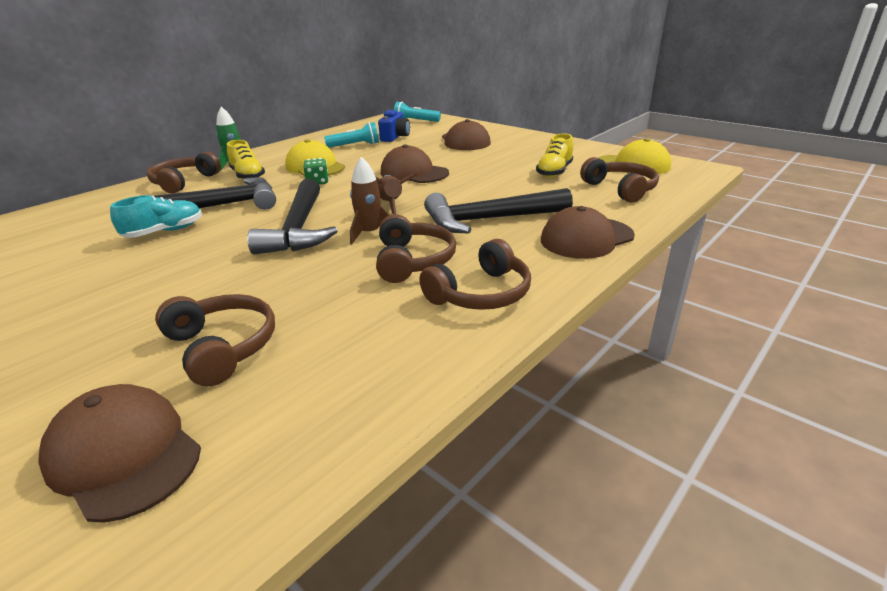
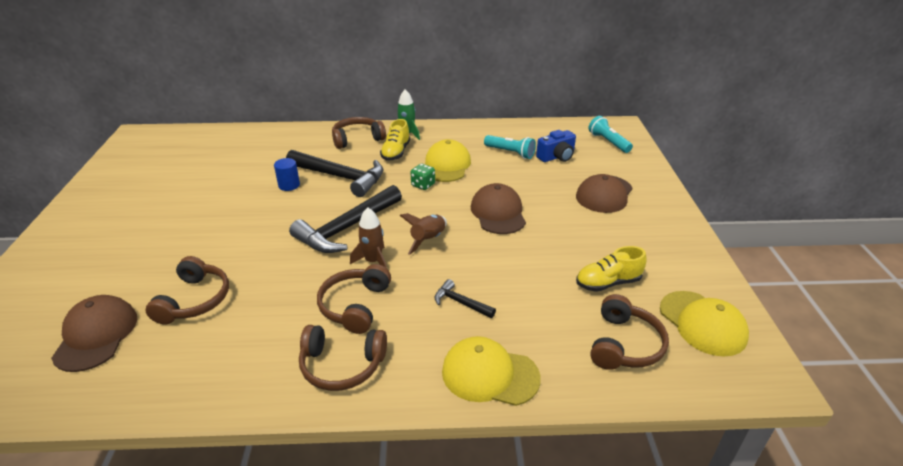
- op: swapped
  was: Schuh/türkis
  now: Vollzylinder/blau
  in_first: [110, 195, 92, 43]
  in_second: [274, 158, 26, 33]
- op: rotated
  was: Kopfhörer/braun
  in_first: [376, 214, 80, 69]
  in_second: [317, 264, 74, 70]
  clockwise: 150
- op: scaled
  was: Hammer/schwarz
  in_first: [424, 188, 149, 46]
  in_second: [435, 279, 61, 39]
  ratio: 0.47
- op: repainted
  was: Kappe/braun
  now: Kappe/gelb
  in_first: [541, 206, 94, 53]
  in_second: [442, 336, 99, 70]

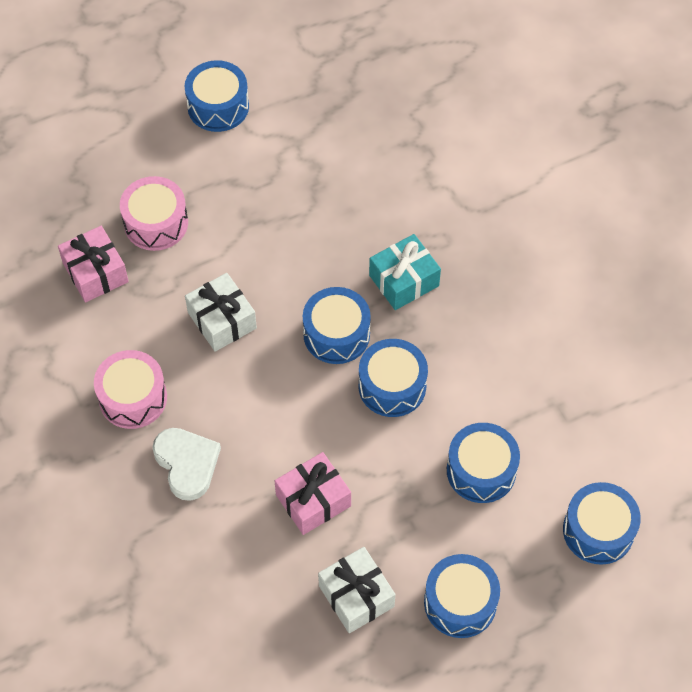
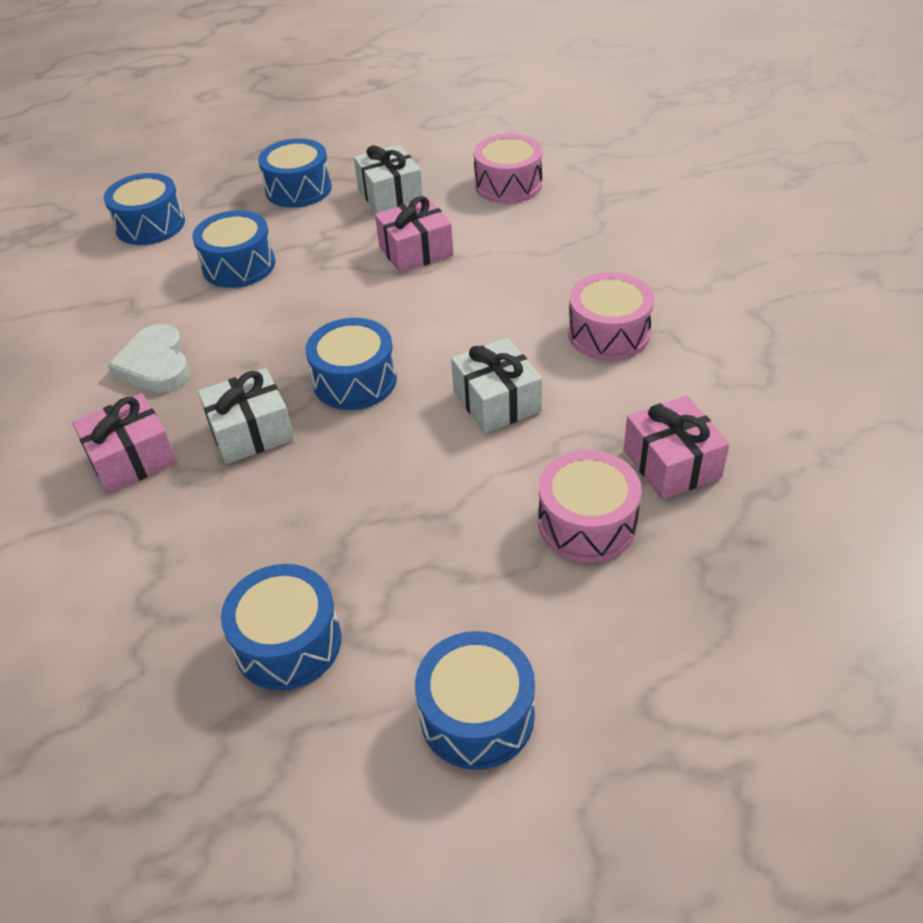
- op: new
  now: Geschenk/rosa
  in_second: [72, 393, 106, 101]
- op: shifted
  was: Herz/weiß
  in_first: [152, 428, 69, 73]
  in_second: [108, 324, 82, 69]
- op: repainted
  was: Geschenk/türkis
  now: Geschenk/weiß
  in_first: [369, 234, 72, 76]
  in_second: [198, 368, 96, 96]
- op: shifted
  was: Trommel/blau
  in_first: [359, 339, 69, 78]
  in_second: [221, 564, 120, 127]
- op: new
  now: Trommel/rosa
  in_second: [474, 134, 69, 70]

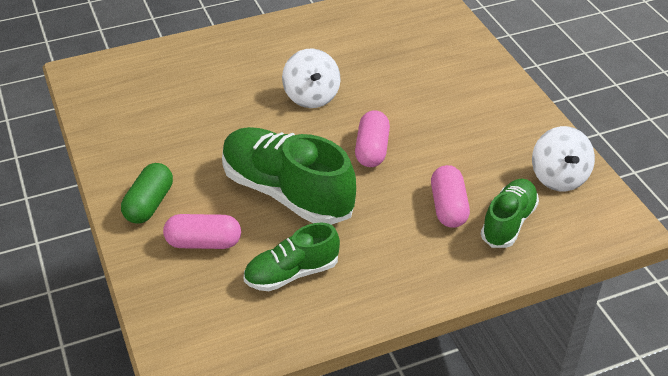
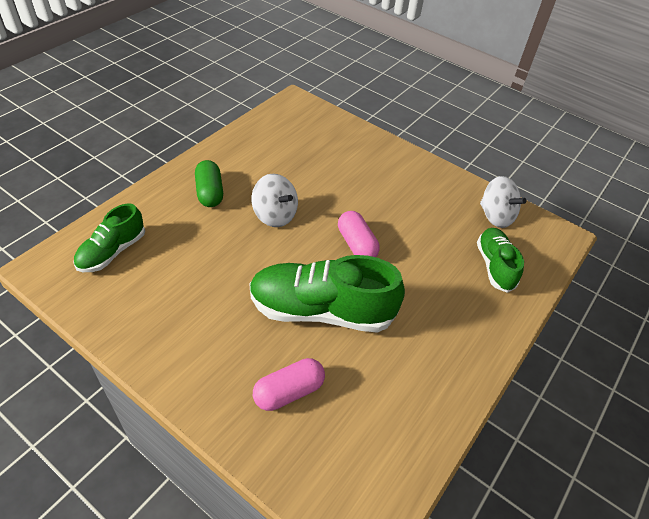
- op: shifted
  was: Schuh/grün
  in_first: [243, 223, 97, 68]
  in_second: [73, 204, 72, 68]
- op: shifted
  was: Kapsel/grün
  in_first: [121, 163, 52, 61]
  in_second: [195, 160, 28, 47]
- op: gone
  was: Kapsel/rosa
  in_first: [431, 165, 39, 63]

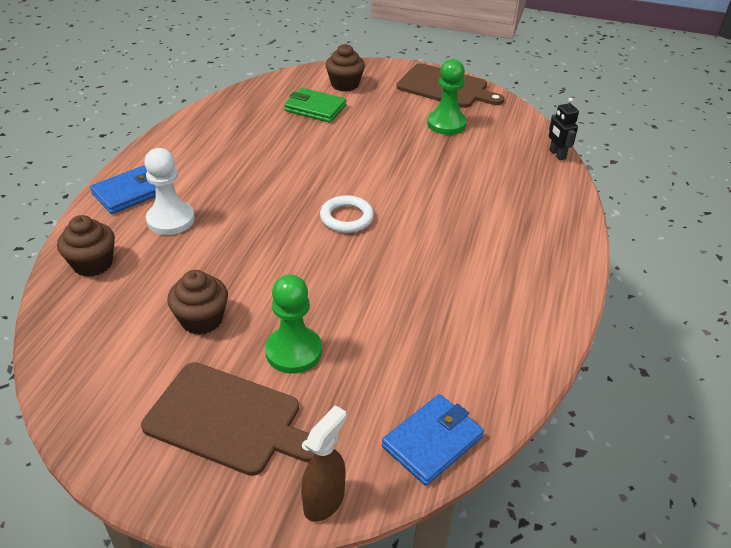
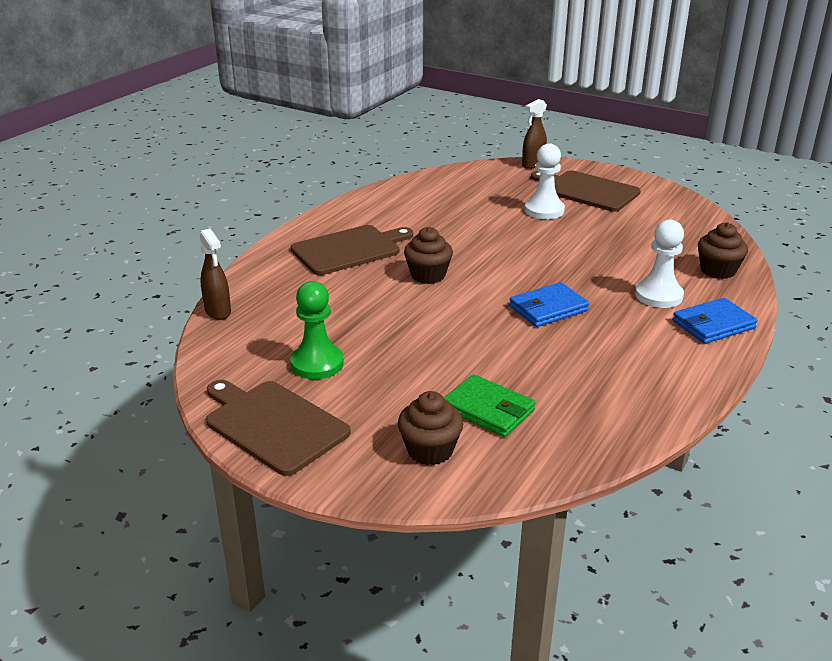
- op: swapped
  was: Roboter/schwarz
  now: Sprühflasche/braun
  in_first: [549, 98, 30, 62]
  in_second: [200, 228, 31, 92]
- op: new
  now: Schneidebrett/braun
  in_second: [291, 225, 122, 50]
- op: shifted
  was: Muffin/braun
  in_first: [167, 270, 61, 65]
  in_second: [404, 227, 49, 57]
- op: shifted
  was: Geldbörse/blau
  in_first: [382, 394, 102, 92]
  in_second: [509, 282, 80, 45]
- op: repainted
  was: Bauer/grün
  now: Bauer/weiß
  in_first: [265, 275, 57, 99]
  in_second: [525, 143, 40, 76]
- op: gone
  was: Ring/weiß
  in_first: [320, 195, 54, 38]

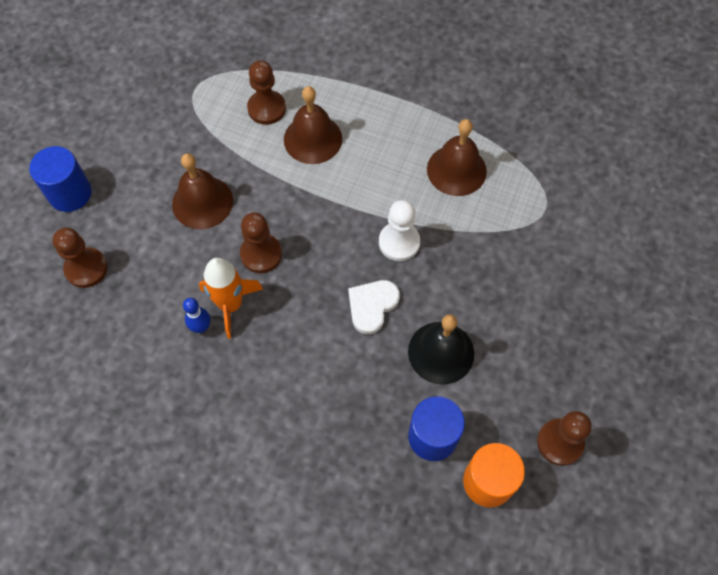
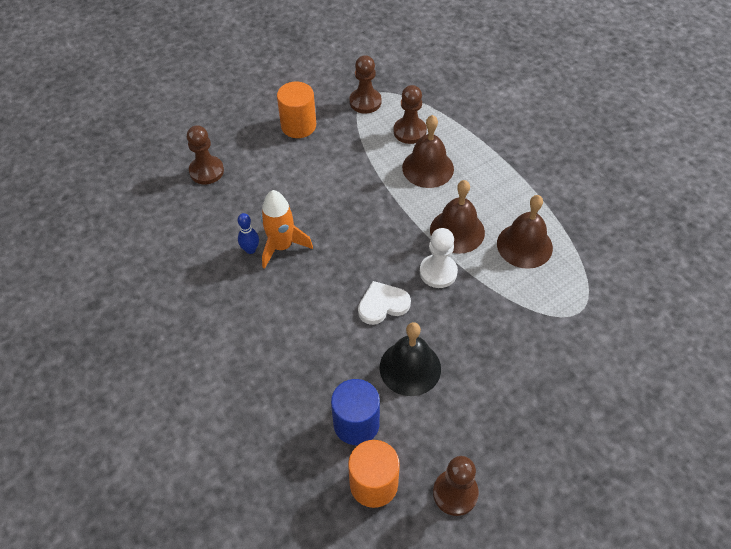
- op: new
  now: Vollzylinder/orange
  in_second: [277, 82, 39, 56]
- op: shifted
  was: Bauer/braun
  in_first: [240, 212, 42, 61]
  in_second: [349, 55, 33, 59]
- op: shifted
  was: Glocke/braun
  in_first: [172, 153, 61, 76]
  in_second: [430, 180, 55, 74]
- op: gone
  was: Vollzylinder/blau
  in_first: [29, 146, 63, 66]

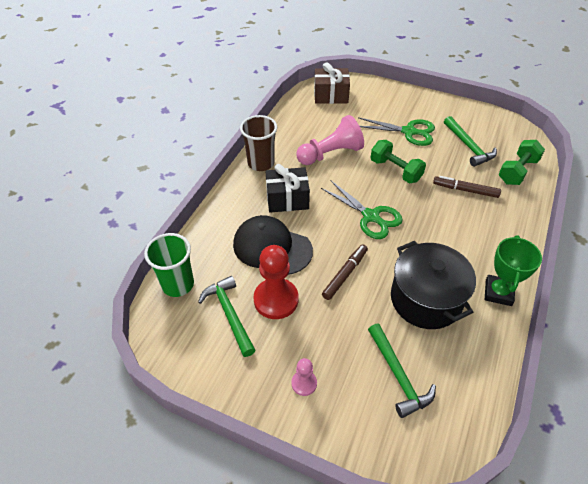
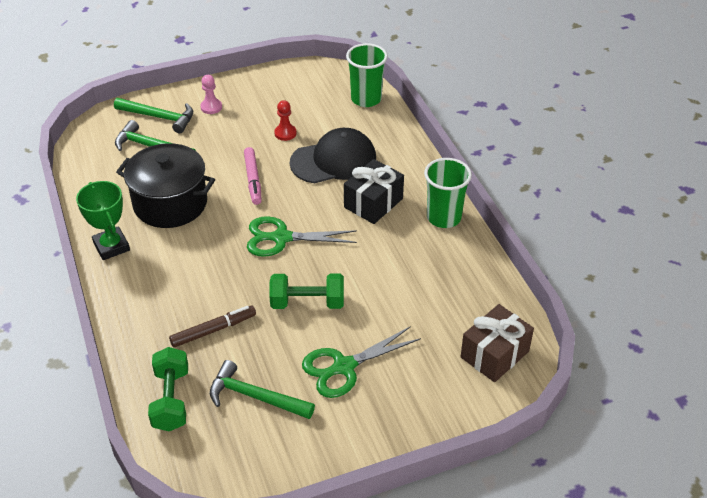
- op: shifted
  was: Hammer/grün
  in_first: [198, 276, 57, 81]
  in_second: [114, 98, 79, 35]
- op: repainted
  was: Filzstift/braun
  now: Filzstift/rosa
  in_first: [322, 244, 46, 56]
  in_second: [244, 147, 18, 58]
- op: scaled
  was: Bauer/rot
  in_first: [253, 245, 46, 74]
  in_second: [274, 100, 23, 41]
  ratio: 0.51
- op: repainted
  was: Becher/braun
  now: Becher/grün
  in_first: [240, 115, 37, 56]
  in_second: [424, 158, 48, 70]
- op: gone
  was: Bauer/rosa
  in_first: [296, 115, 68, 50]

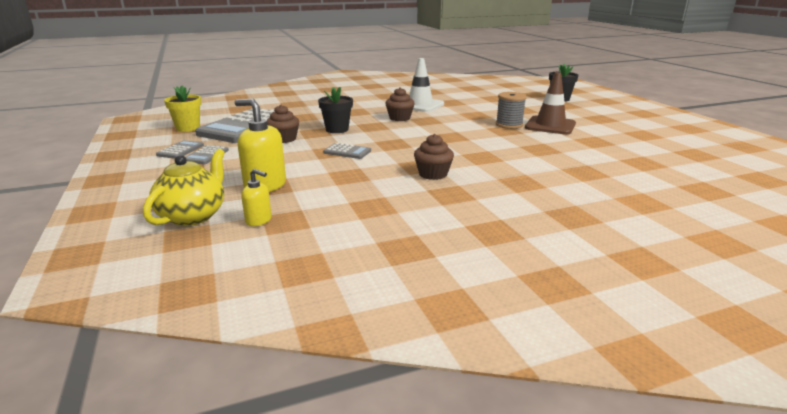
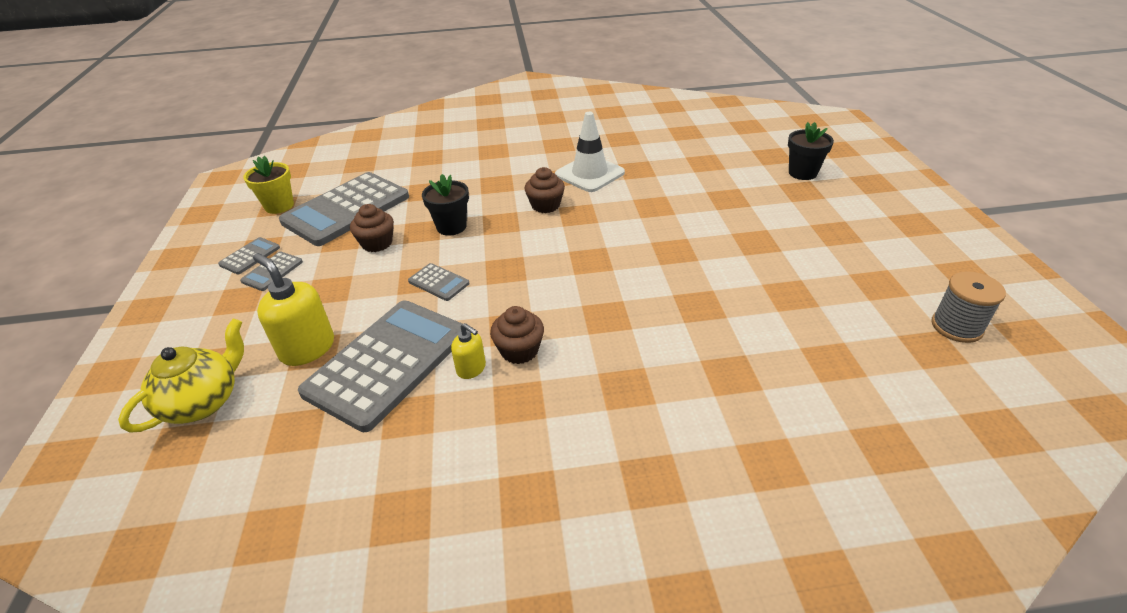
- op: new
  now: Taschenrechner/grau
  in_second: [298, 300, 164, 132]
- op: shifted
  was: Seifenspender/gelb
  in_first: [241, 169, 31, 57]
  in_second: [451, 323, 35, 56]
- op: shifted
  was: Garnrolle/grau
  in_first: [496, 92, 31, 37]
  in_second: [932, 271, 74, 72]
- op: gone
  was: Leitkegel/braun
  in_first: [525, 72, 51, 63]

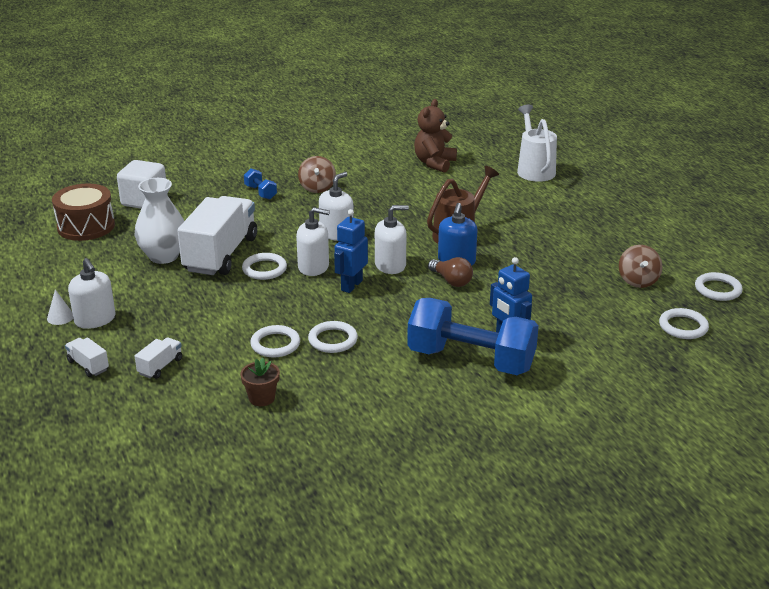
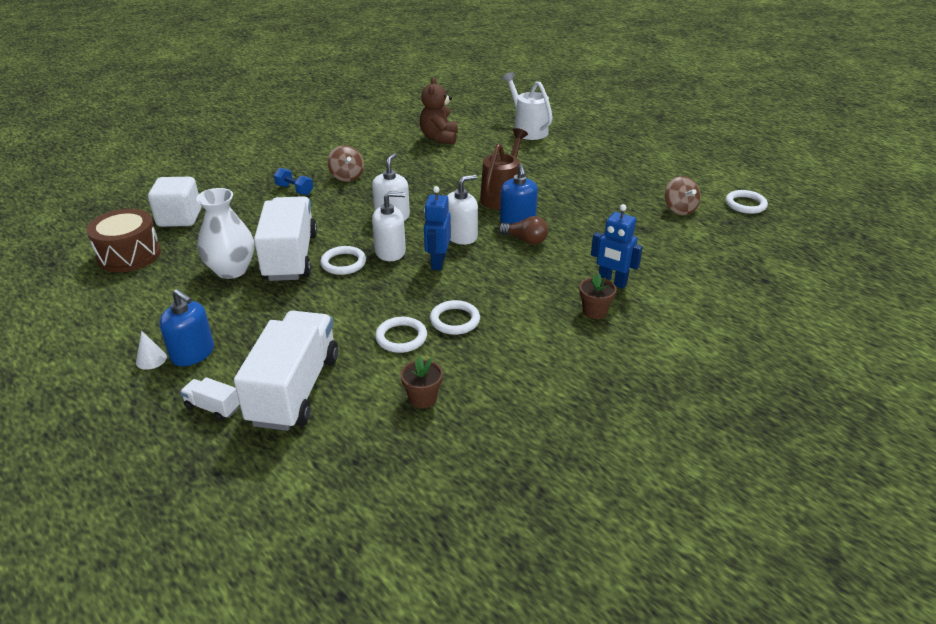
- op: repainted
  was: Seifenspender/weiß
  now: Seifenspender/blau
  in_first: [68, 258, 47, 71]
  in_second: [159, 289, 55, 77]
- op: scaled
  was: Lastwagen/weiß
  in_first: [135, 337, 47, 42]
  in_second: [234, 311, 104, 120]
  ratio: 2.4
- op: swapped
  was: Hantel/blau
  now: Blumentopf/braun
  in_first: [407, 298, 132, 77]
  in_second: [579, 273, 37, 46]
- op: gone
  was: Ring/weiß
  in_first: [659, 308, 50, 31]

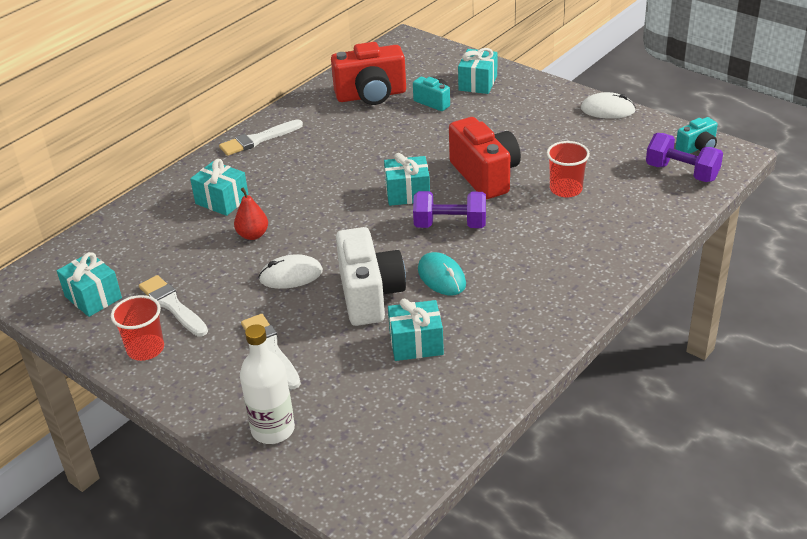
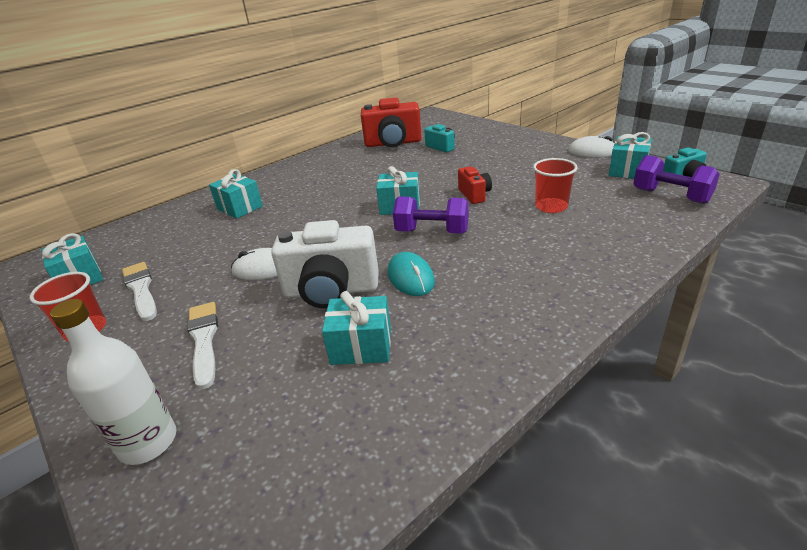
- op: rotated
  was: Kamera/weiß
  in_first: [336, 227, 70, 99]
  in_second: [271, 220, 108, 88]
  clockwise: 90
- op: scaled
  was: Kamera/rot
  in_first: [449, 117, 72, 82]
  in_second: [458, 167, 34, 37]
  ratio: 0.53
- op: shifted
  was: Geschenk/türkis
  in_first: [458, 48, 39, 46]
  in_second: [609, 132, 43, 47]
- op: gone
  was: Pinsel/weiß
  in_first: [219, 119, 84, 37]
- op: gone
  was: Birne/rot
  in_first: [234, 187, 34, 53]

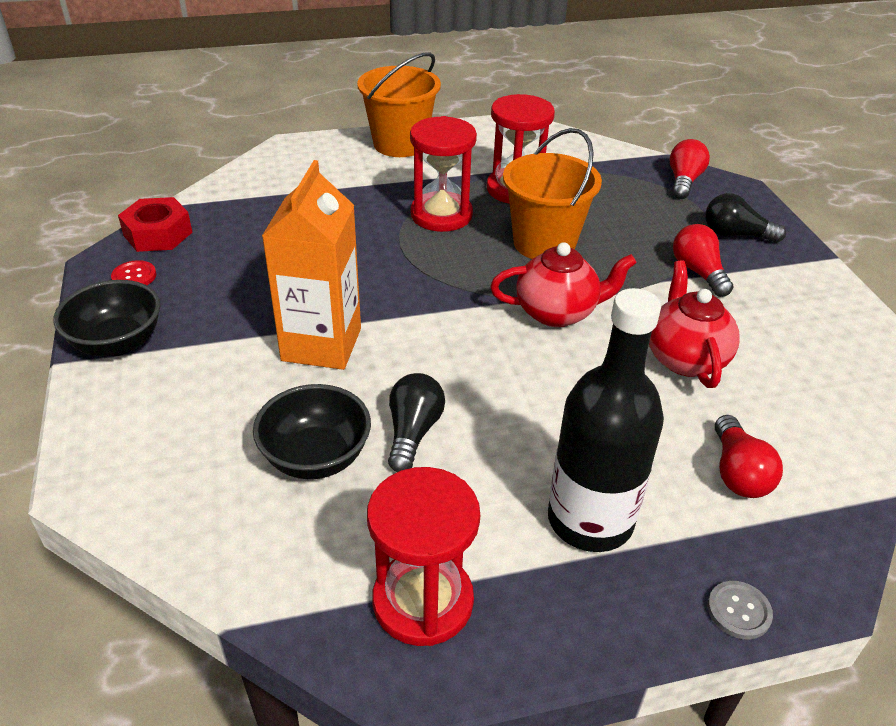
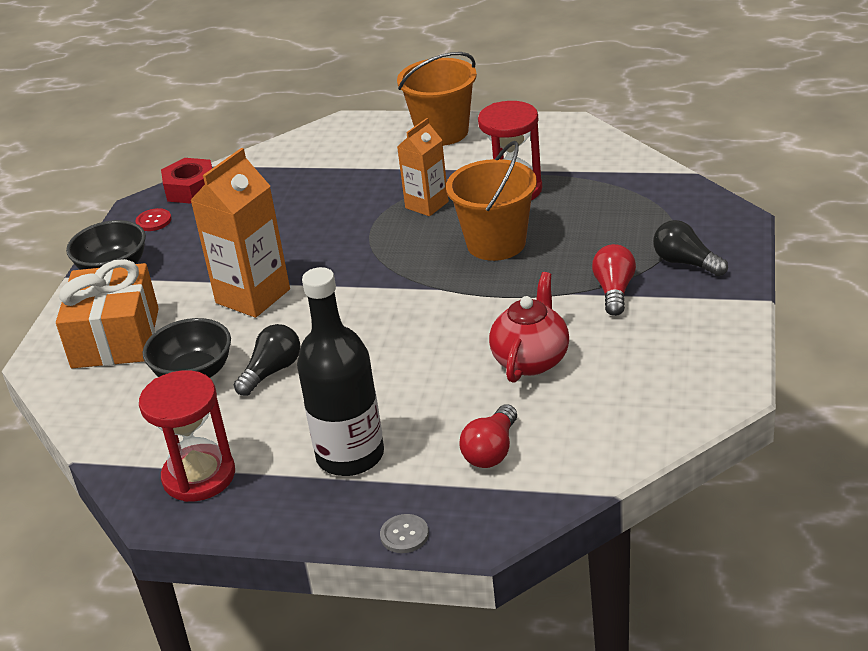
- op: new
  now: Geschenk/orange
  in_second: [56, 259, 103, 109]
- op: swapped
  was: Sanduhr/rot
  now: Getränkekarton/orange
  in_first: [410, 116, 67, 116]
  in_second: [397, 118, 52, 98]
- op: gone
  was: Teekanne/rot
  in_first: [490, 242, 147, 85]
- op: gone
  was: Glühbirne/rot
  in_first: [670, 139, 40, 60]

